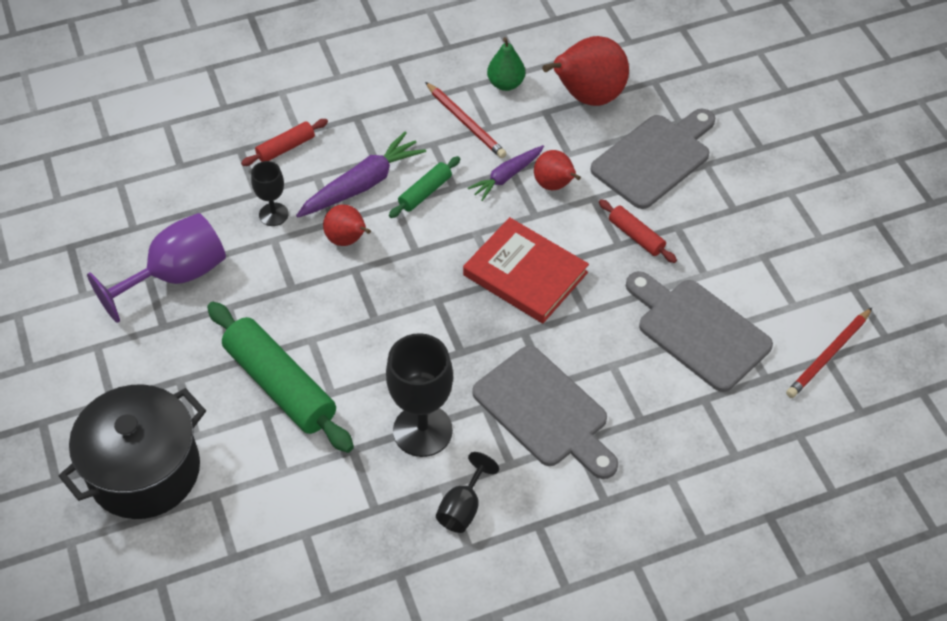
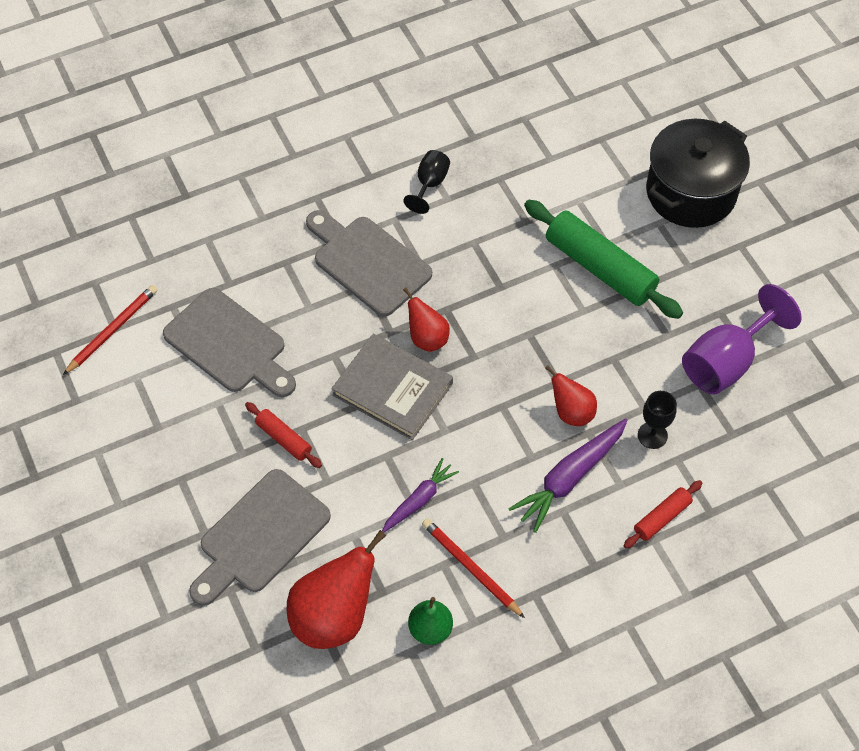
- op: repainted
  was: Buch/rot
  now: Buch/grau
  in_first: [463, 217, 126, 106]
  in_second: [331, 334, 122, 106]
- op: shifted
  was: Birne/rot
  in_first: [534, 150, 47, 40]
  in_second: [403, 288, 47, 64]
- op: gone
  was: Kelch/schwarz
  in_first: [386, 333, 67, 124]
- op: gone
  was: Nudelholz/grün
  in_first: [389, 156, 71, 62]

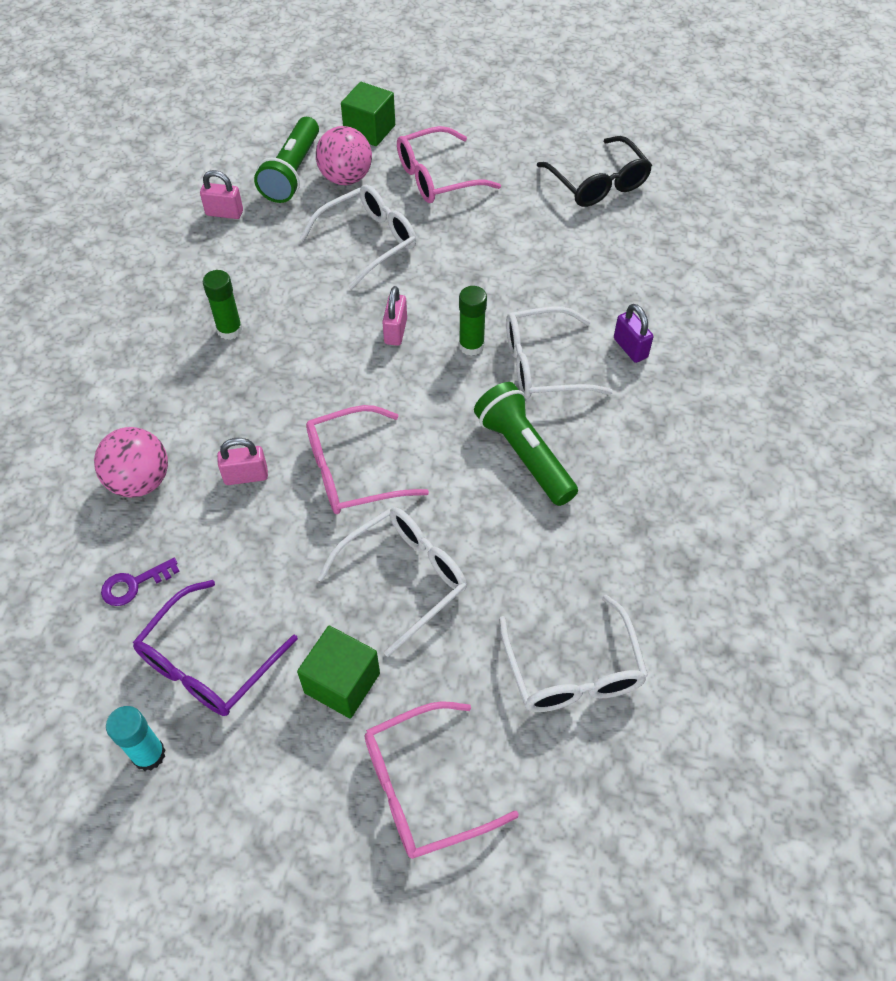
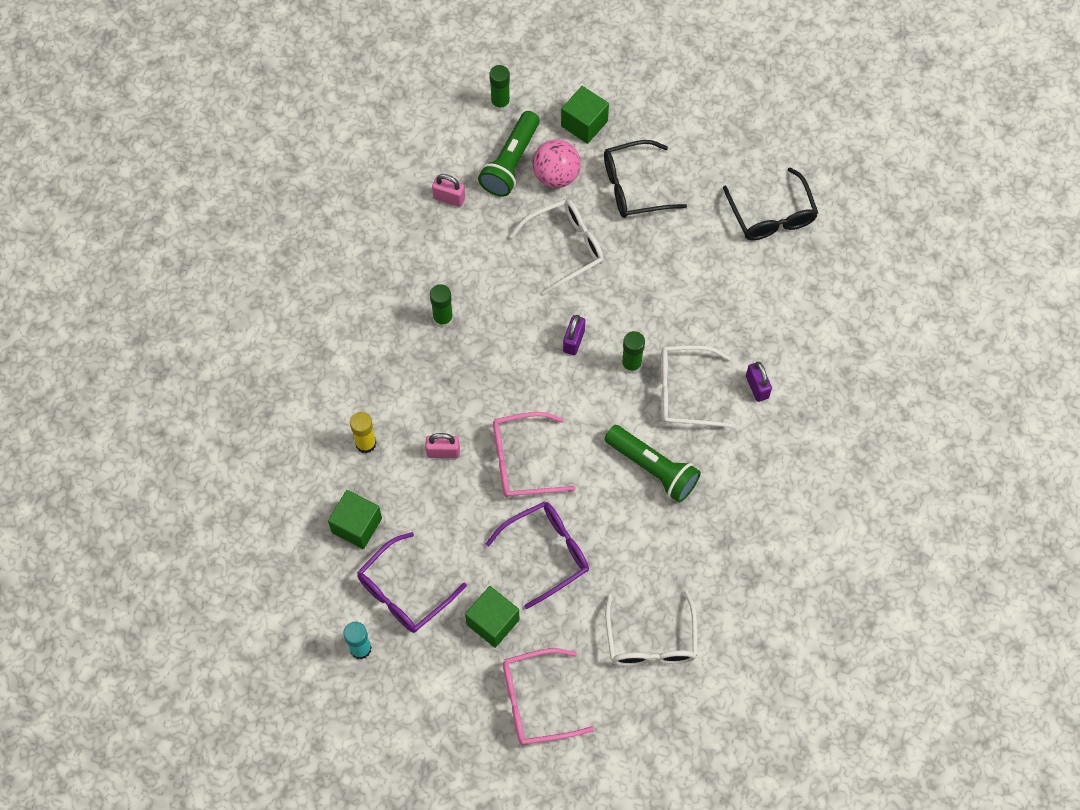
- op: swapped
  was: Schlüssel/lila
  now: Kubus/grün
  in_first: [101, 558, 79, 48]
  in_second: [328, 490, 54, 59]
- op: swapped
  was: Ball/rosa
  now: Klebestift/gelb
  in_first: [94, 427, 74, 71]
  in_second: [350, 412, 26, 41]
- op: repainted
  was: Brille/weiß
  now: Brille/lila
  in_first: [317, 507, 150, 149]
  in_second: [486, 501, 103, 108]
- op: new
  now: Klebestift/grün
  in_second: [489, 65, 21, 46]
- op: repainted
  was: Vorhängeschloss/rosa
  now: Vorhängeschloss/lila
  in_first: [382, 286, 25, 60]
  in_second: [563, 315, 22, 40]
- op: repainted
  was: Brille/rosa
  now: Brille/schwarz
  in_first: [397, 126, 104, 77]
  in_second: [604, 140, 83, 78]
- op: rotated
  was: Taschenlampe/grün
  in_first: [474, 382, 104, 124]
  in_second: [605, 425, 96, 78]
  clockwise: 150

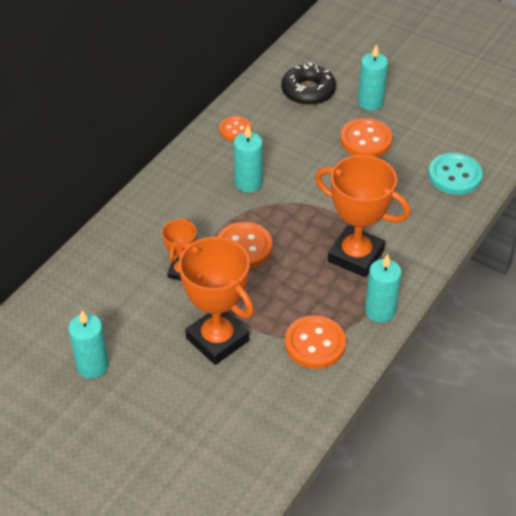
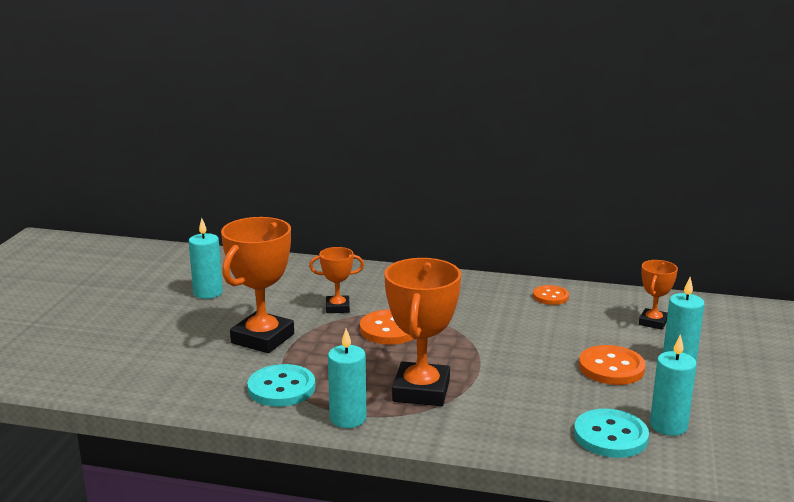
- op: repainted
  was: Knopf/orange
  now: Knopf/türkis
  in_first: [285, 315, 61, 54]
  in_second: [247, 364, 68, 43]
- op: swapped
  was: Donut/schwarz
  now: Pokal/orange
  in_first: [281, 63, 55, 43]
  in_second: [639, 260, 39, 70]
- op: shifted
  was: Kerze/türkis
  in_first: [234, 126, 29, 66]
  in_second: [650, 334, 47, 102]

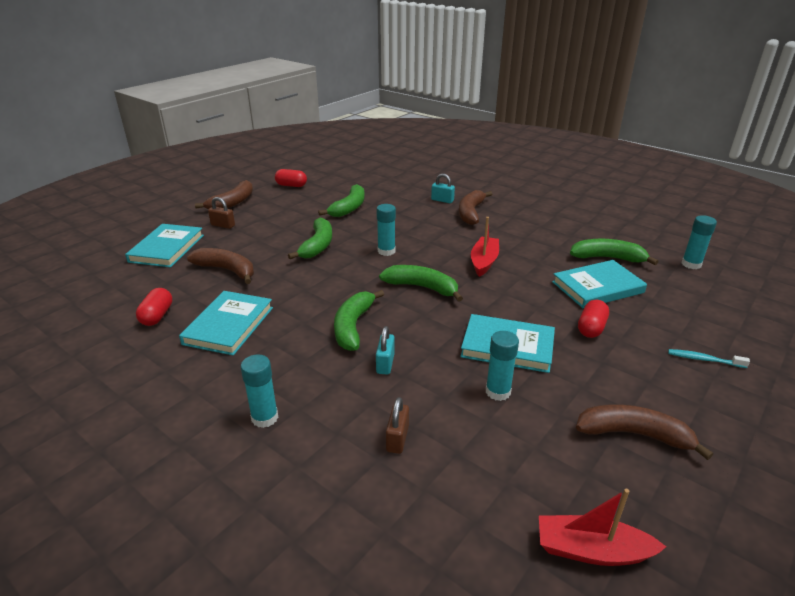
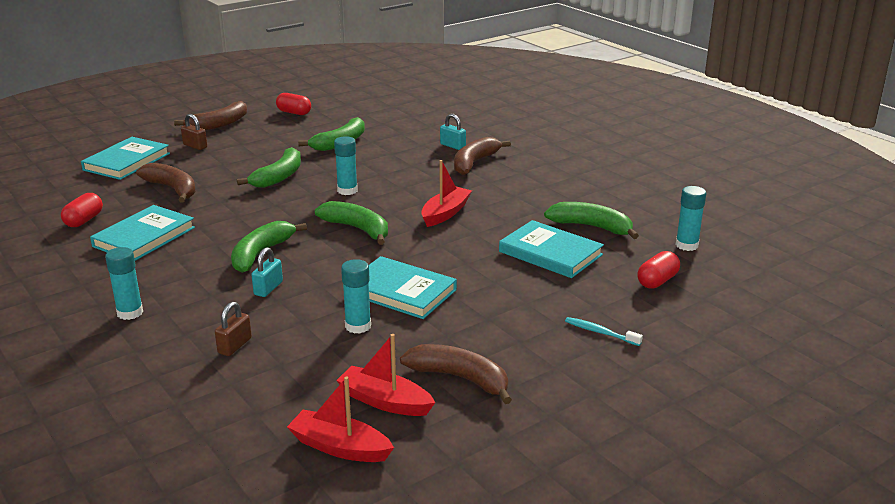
- op: new
  now: Boot/rot
  in_second: [336, 334, 99, 82]
- op: rotated
  was: Buch/türkis
  in_first: [552, 260, 95, 48]
  in_second: [499, 220, 105, 58]
  clockwise: 45
- op: shifted
  was: Kapsel/rot
  in_first: [578, 300, 31, 38]
  in_second: [637, 251, 43, 38]

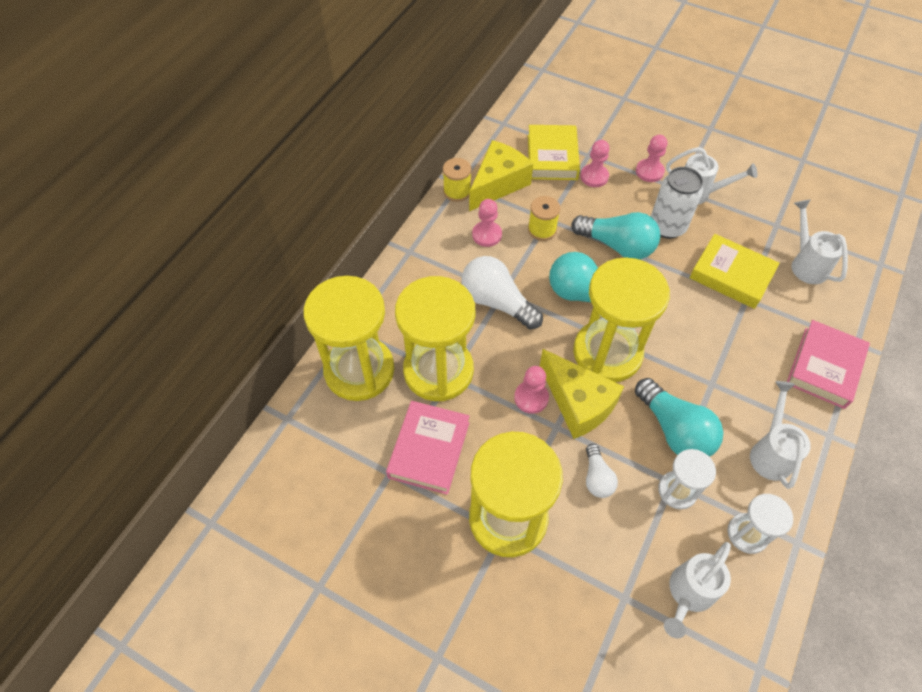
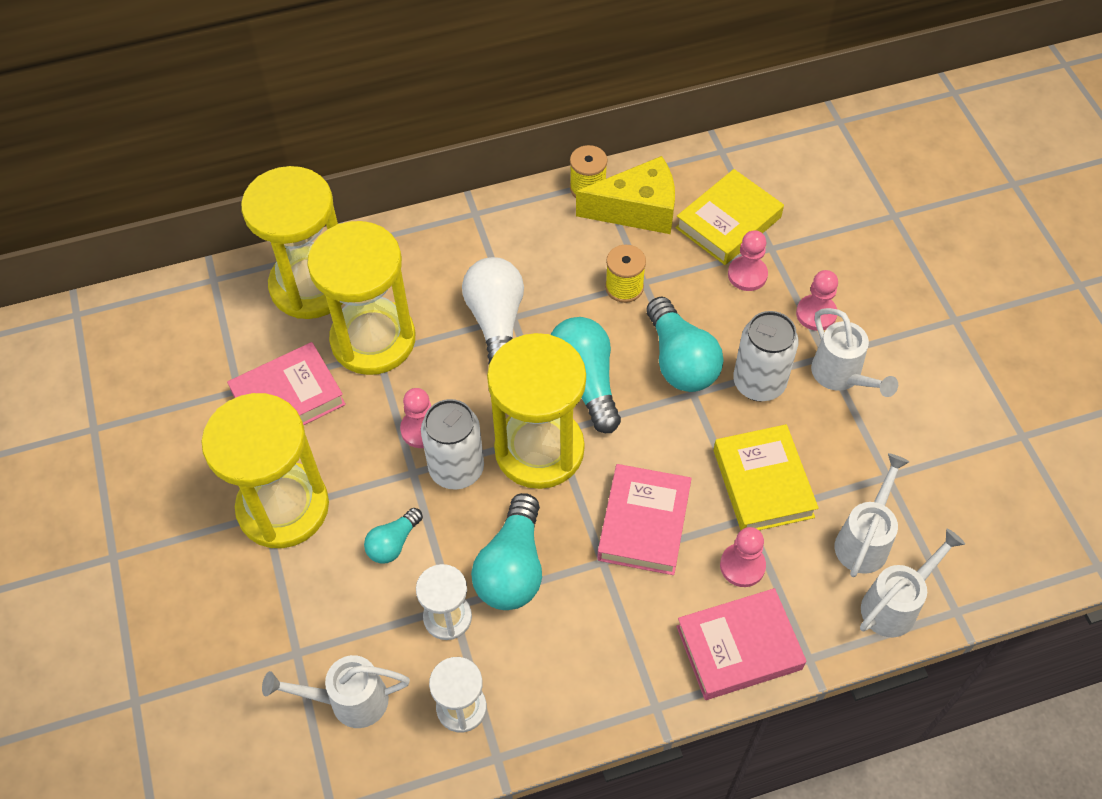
- op: repainted
  was: Glühbirne/weiß
  now: Glühbirne/türkis
  in_first: [586, 444, 32, 54]
  in_second: [364, 508, 59, 56]
- op: swapped
  was: Käse/gelb
  now: Dose/weiß
  in_first: [540, 349, 84, 90]
  in_second: [421, 399, 63, 91]
- op: new
  now: Buch/rosa
  in_second: [597, 464, 95, 111]
- op: shifted
  was: Bauer/rosa
  in_first: [472, 199, 30, 48]
  in_second: [720, 527, 46, 60]
- op: shifted
  was: Gießkanne/weiß
  in_first: [750, 381, 61, 108]
  in_second: [860, 529, 105, 108]

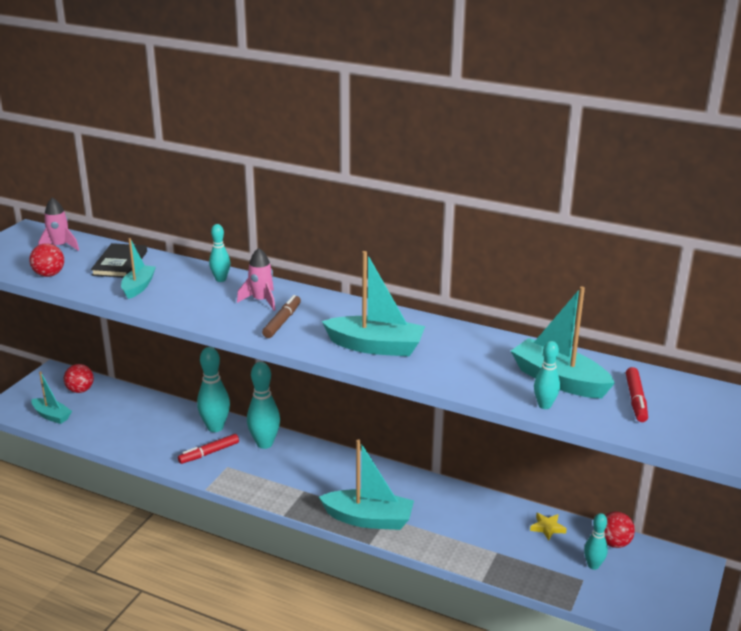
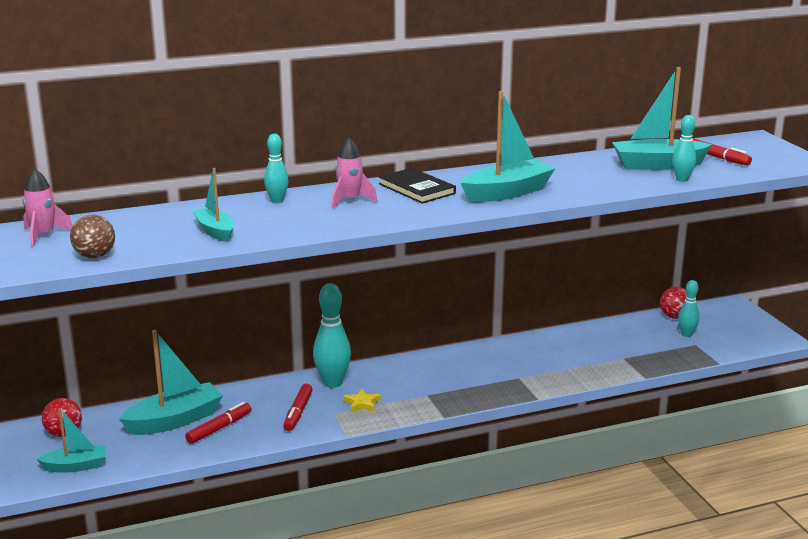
- op: repainted
  was: Ball/rot
  now: Ball/braun
  in_first: [29, 243, 35, 34]
  in_second: [70, 215, 45, 43]
- op: shifted
  was: Boot/türkis
  in_first: [319, 439, 95, 91]
  in_second: [119, 330, 104, 105]
- op: new
  now: Filzstift/rot
  in_second: [185, 402, 66, 42]
- op: shifted
  was: Stern/gelb
  in_first: [530, 513, 37, 28]
  in_second: [343, 388, 38, 25]
- op: shifted
  was: Buch/schwarz
  in_first: [91, 243, 56, 35]
  in_second: [379, 168, 77, 36]
- op: gone
  was: Bowlingkegel/türkis
  in_first: [197, 347, 33, 85]
- op: gone
  was: Filzstift/braun
  in_first: [262, 295, 39, 43]

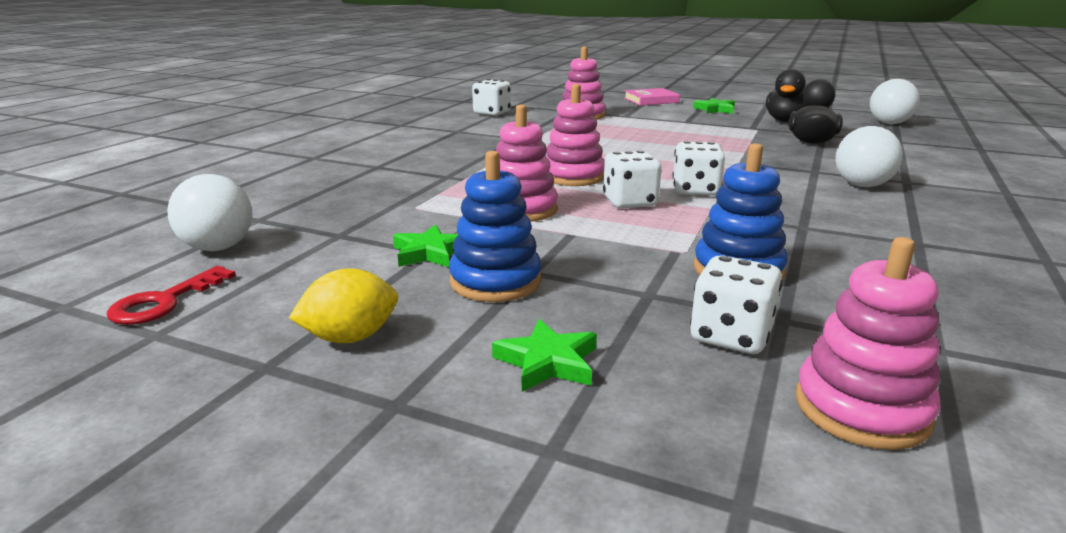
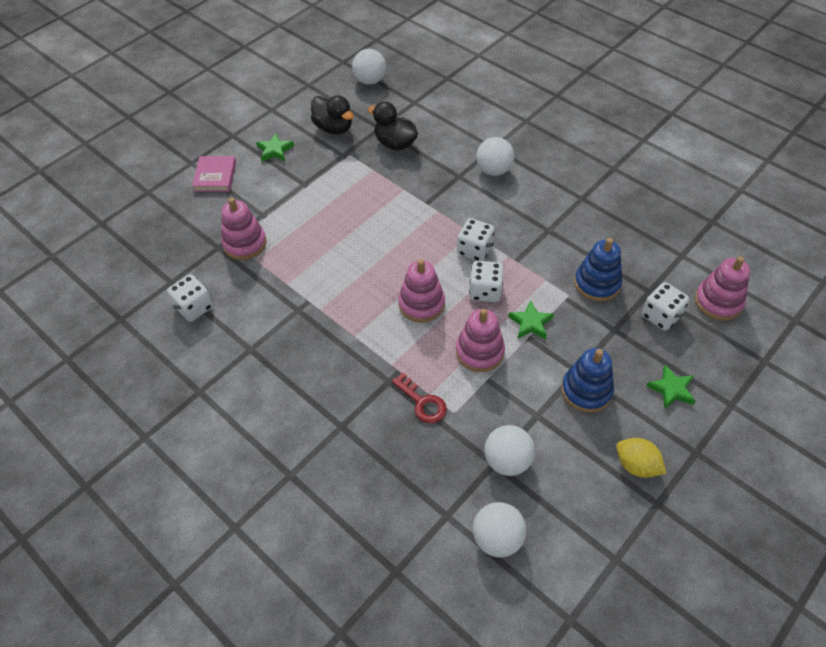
- op: shifted
  was: Schlüssel/rot
  in_first: [107, 266, 129, 59]
  in_second: [392, 373, 55, 50]
- op: new
  now: Ball/weiß
  in_second: [484, 425, 51, 51]
- op: shifted
  was: Stern/grün
  in_first: [393, 225, 65, 42]
  in_second: [508, 300, 46, 39]
- op: rotated
  was: Zitrone/gelb
  in_first: [289, 268, 109, 75]
  in_second: [617, 438, 49, 40]
  clockwise: -45

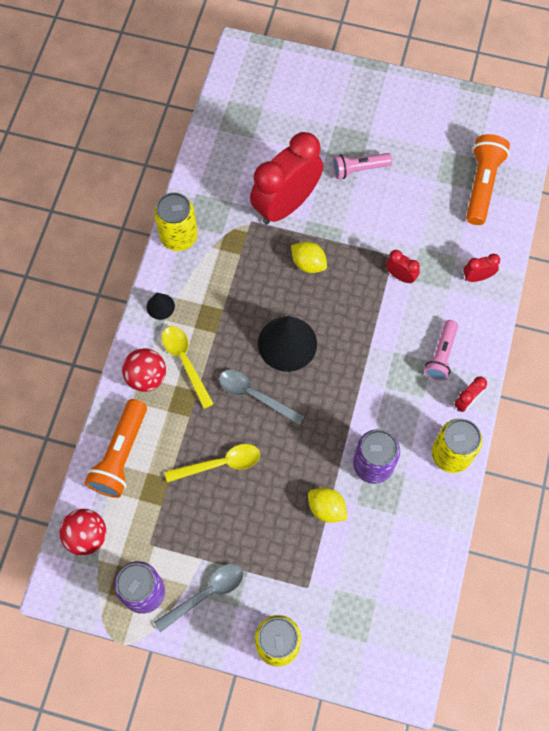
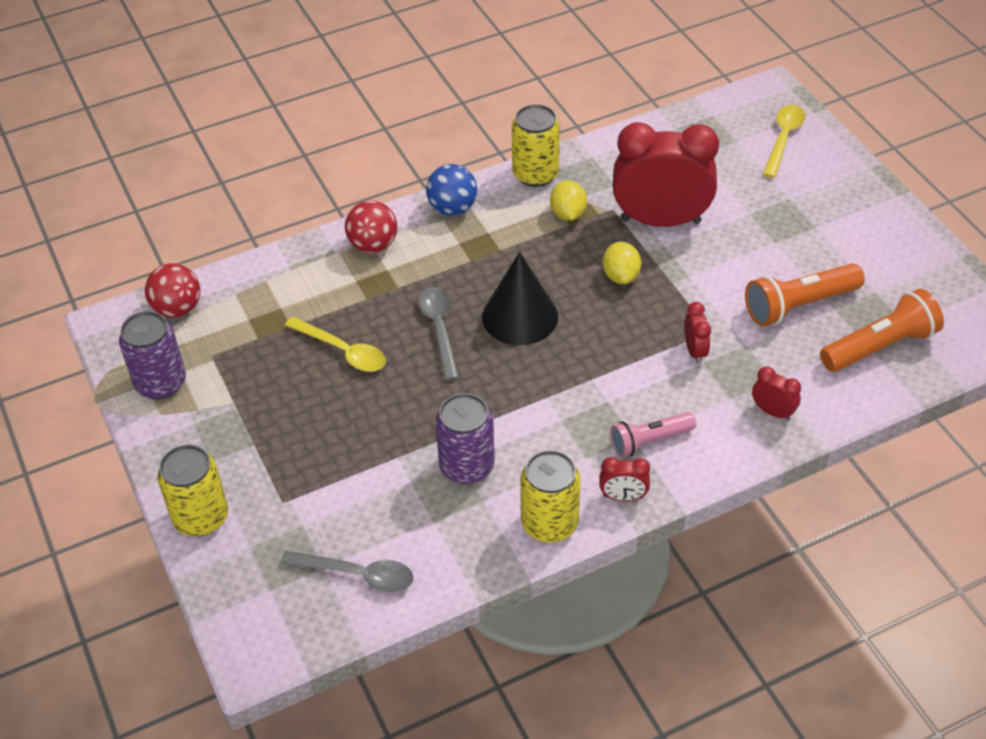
- op: shifted
  was: Löffel/grau
  in_first: [154, 564, 89, 68]
  in_second: [281, 551, 133, 41]
- op: swapped
  was: Kegel/schwarz
  now: Ball/blau
  in_first: [147, 293, 28, 27]
  in_second: [426, 164, 51, 52]
- op: shifted
  was: Zitrone/gelb
  in_first: [308, 488, 40, 35]
  in_second: [550, 180, 37, 41]
- op: shifted
  was: Taschenlampe/orange
  in_first: [85, 399, 62, 99]
  in_second: [745, 264, 120, 62]
- op: shifted
  was: Löffel/gelb
  in_first: [162, 326, 52, 83]
  in_second: [763, 105, 42, 73]
- op: gone
  was: Taschenlampe/rosa
  in_first: [333, 153, 59, 26]

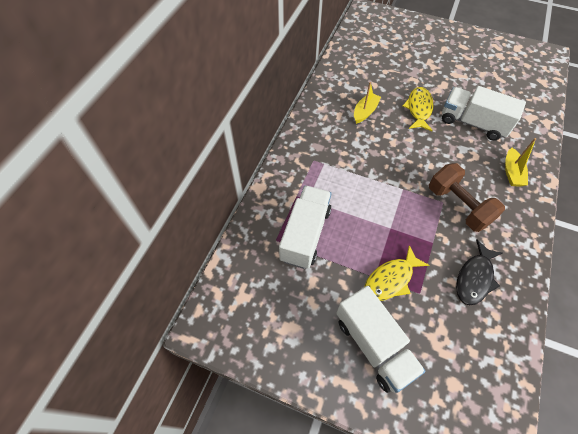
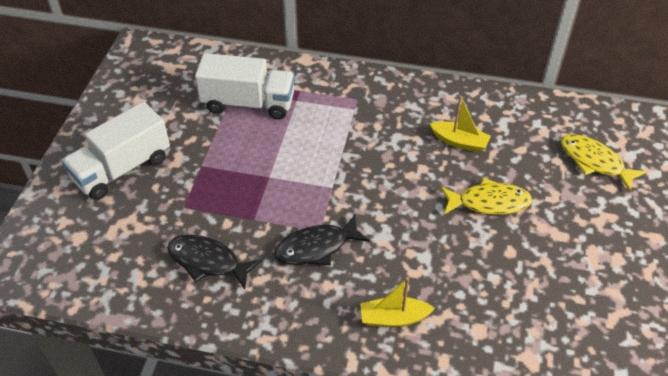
- op: swapped
  was: Hantel/braun
  now: Fisch/schwarz
  in_first: [429, 163, 76, 69]
  in_second: [274, 215, 96, 51]
- op: shifted
  was: Fisch/gelb
  in_first: [364, 245, 65, 56]
  in_second: [561, 134, 86, 58]
- op: gone
  was: Lastwagen/weiß
  in_first: [442, 86, 84, 55]

